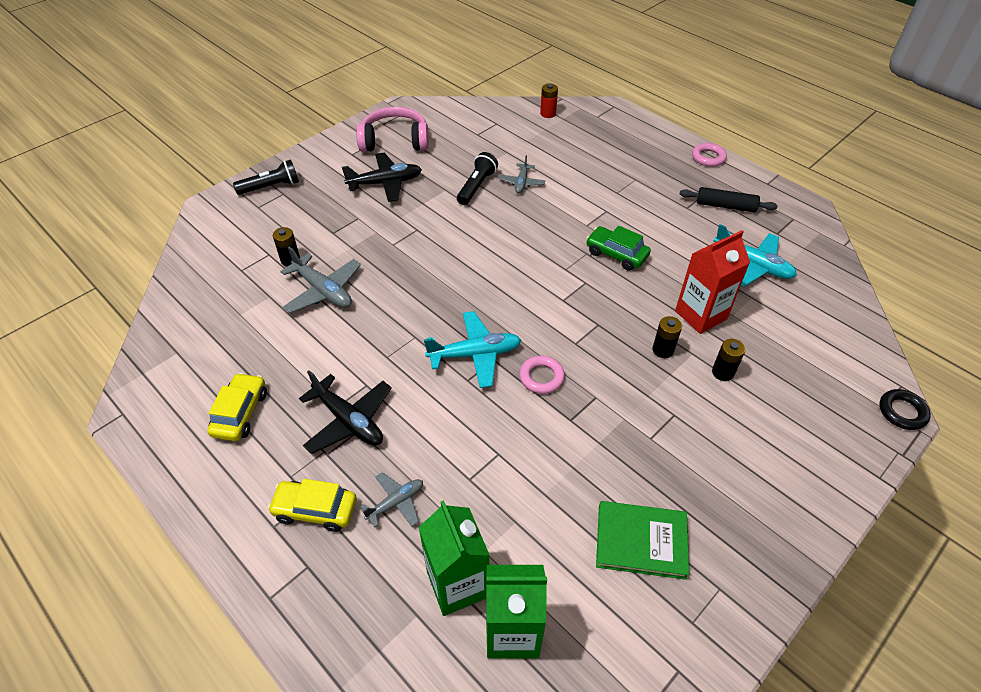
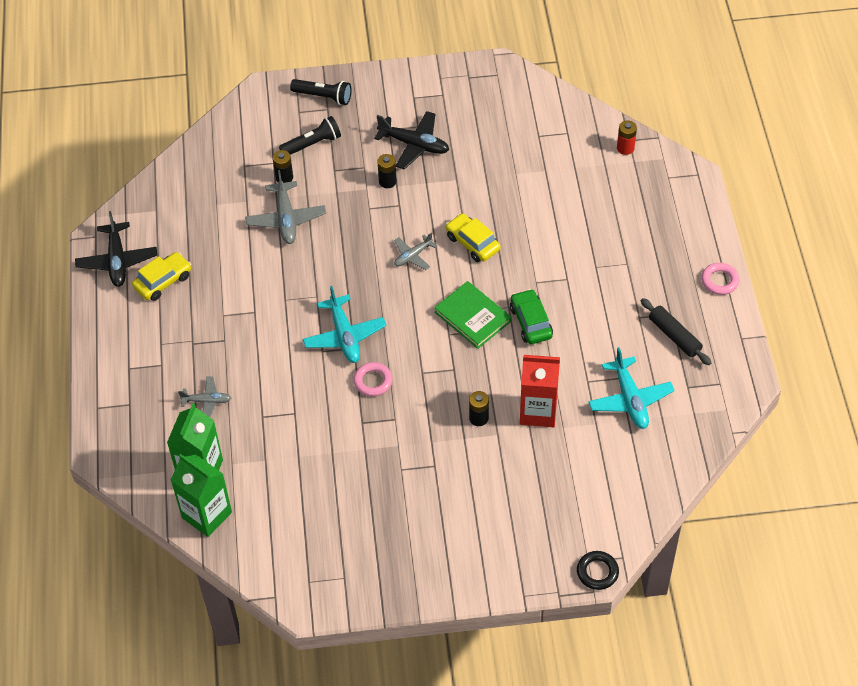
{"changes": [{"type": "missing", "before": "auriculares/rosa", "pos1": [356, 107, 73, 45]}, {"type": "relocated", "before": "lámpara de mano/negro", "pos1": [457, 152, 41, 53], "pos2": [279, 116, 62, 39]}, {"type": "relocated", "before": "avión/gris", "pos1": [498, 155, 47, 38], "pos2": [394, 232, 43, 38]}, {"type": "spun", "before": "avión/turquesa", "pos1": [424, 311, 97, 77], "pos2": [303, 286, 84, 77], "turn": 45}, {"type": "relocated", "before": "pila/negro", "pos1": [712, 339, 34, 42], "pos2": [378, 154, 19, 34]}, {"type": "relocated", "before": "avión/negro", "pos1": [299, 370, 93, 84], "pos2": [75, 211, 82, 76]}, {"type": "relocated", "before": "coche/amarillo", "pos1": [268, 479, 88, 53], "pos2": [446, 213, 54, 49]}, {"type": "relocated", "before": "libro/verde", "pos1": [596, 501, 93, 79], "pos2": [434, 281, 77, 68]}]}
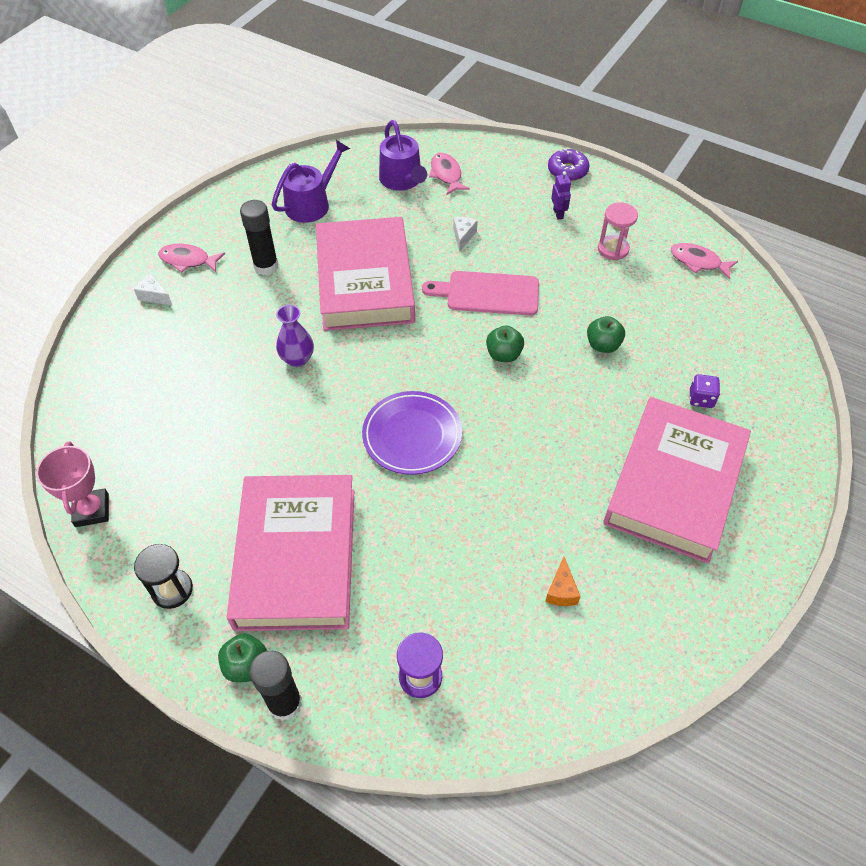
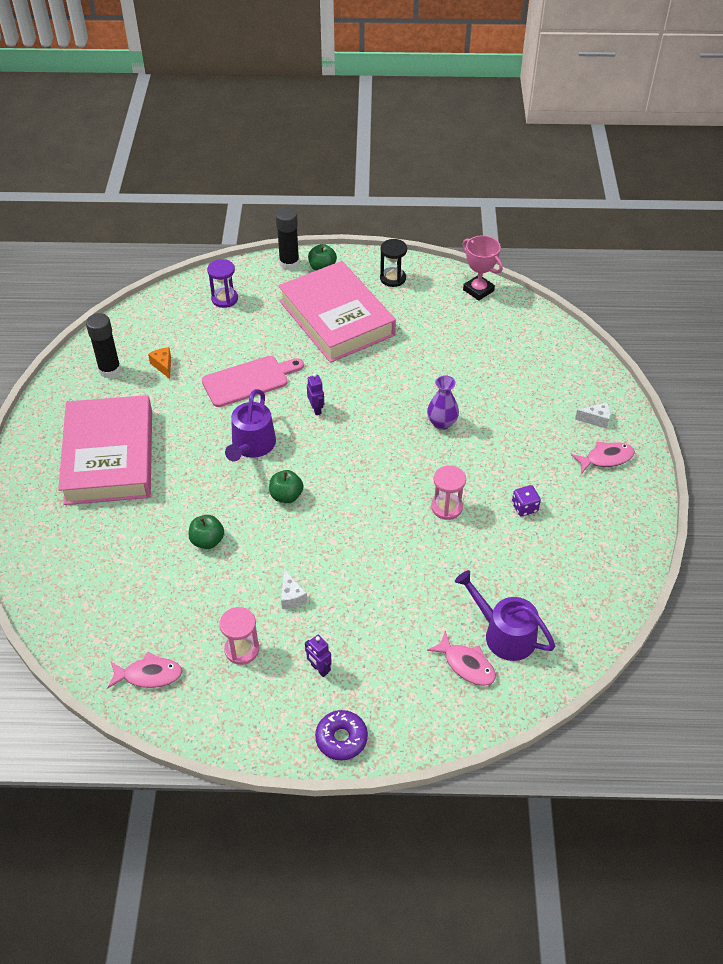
{"changes": [{"type": "relocated", "before": "regadera/morado", "pos1": [272, 140, 78, 83], "pos2": [225, 389, 51, 72]}, {"type": "relocated", "before": "barra de pegamento/negro", "pos1": [240, 200, 38, 75], "pos2": [86, 313, 35, 65]}, {"type": "exchanged", "before": "libro/rosa", "after": "reloj de arena/rosa", "pos1": [316, 217, 99, 114], "pos2": [431, 465, 35, 55]}, {"type": "relocated", "before": "queso/blanco", "pos1": [453, 217, 25, 35], "pos2": [281, 569, 26, 40]}, {"type": "relocated", "before": "tabla de cortar/rosa", "pos1": [422, 271, 117, 45], "pos2": [202, 356, 102, 51]}, {"type": "relocated", "before": "dado/morado", "pos1": [690, 374, 30, 34], "pos2": [512, 485, 29, 31]}, {"type": "exchanged", "before": "plato/morado", "after": "robot/morado", "pos1": [362, 391, 100, 84], "pos2": [307, 373, 17, 42]}]}
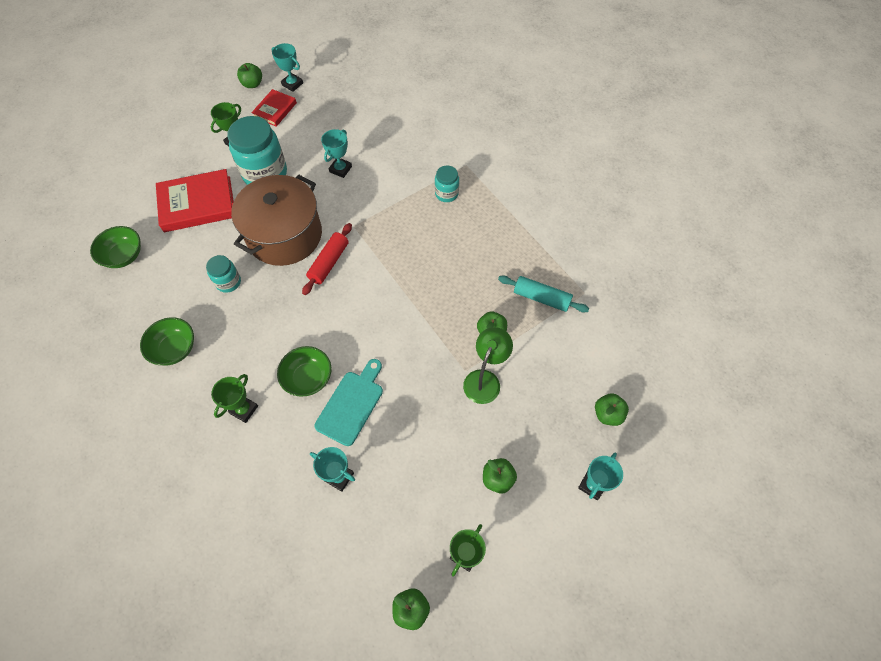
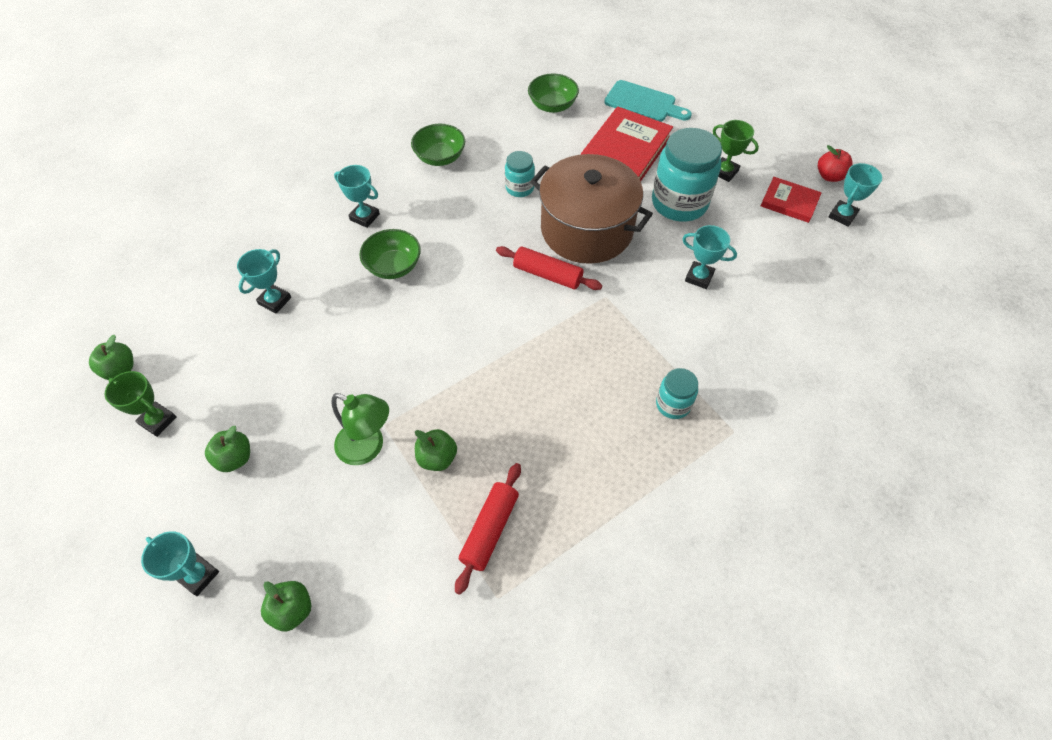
{"changes": [{"type": "colour", "before": "manzana/verde", "after": "manzana/rojo", "pos1": [237, 63, 25, 25], "pos2": [818, 145, 35, 37]}, {"type": "spun", "before": "libro/rojo", "pos1": [156, 169, 78, 63], "pos2": [581, 107, 92, 74], "turn": 45}, {"type": "colour", "before": "rodillo/turquesa", "after": "rodillo/rojo", "pos1": [498, 275, 91, 37], "pos2": [455, 463, 66, 132]}, {"type": "relocated", "before": "tabla de cortar/turquesa", "pos1": [314, 359, 69, 87], "pos2": [604, 80, 88, 42]}, {"type": "colour", "before": "trofeo/verde", "after": "trofeo/turquesa", "pos1": [211, 374, 47, 49], "pos2": [334, 165, 46, 63]}]}
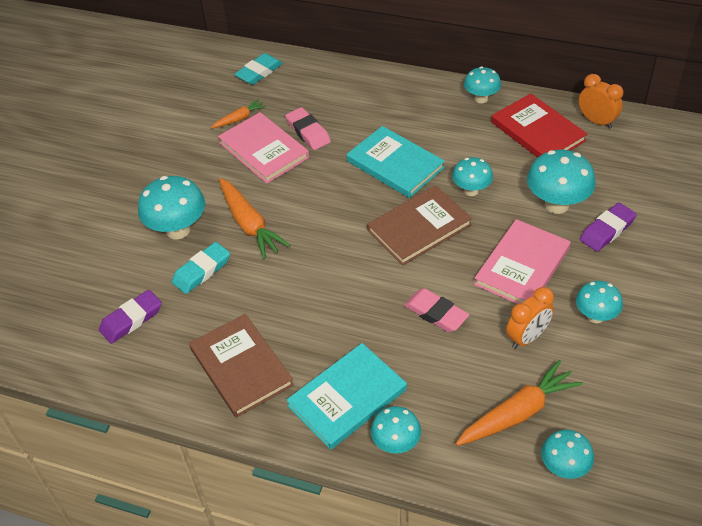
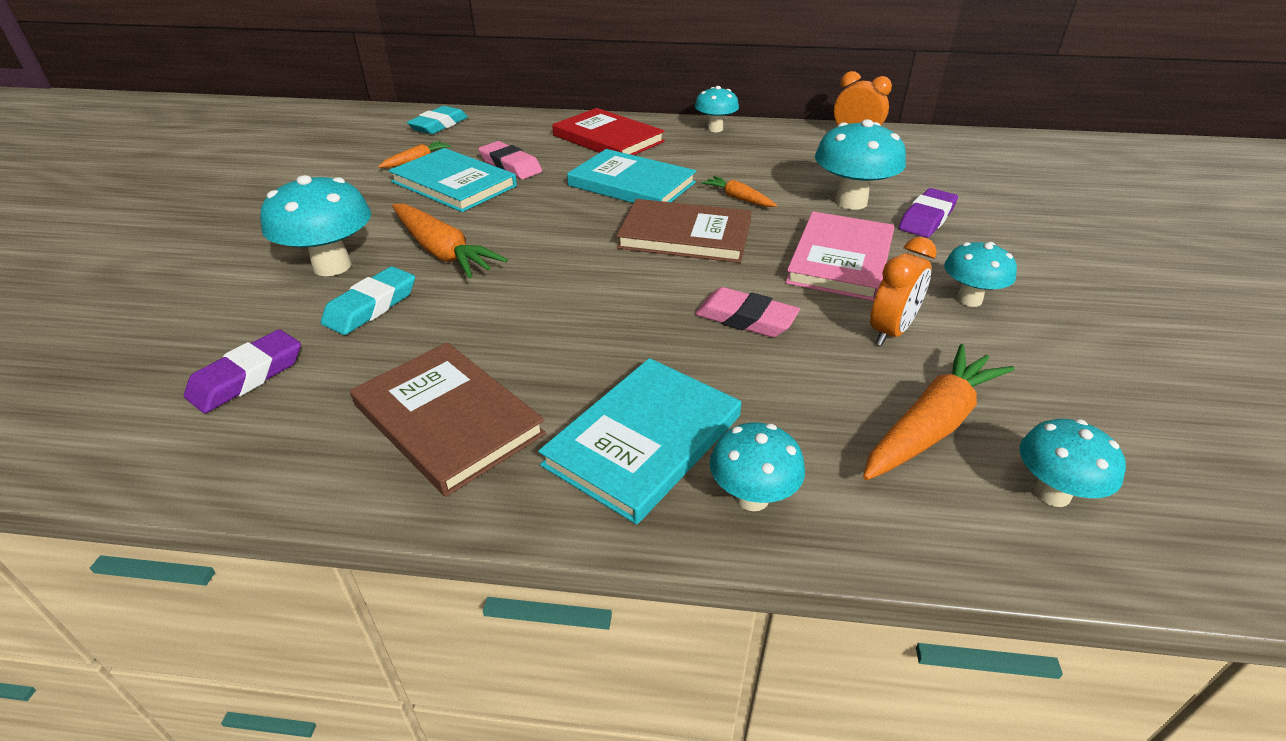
{"changes": [{"type": "relocated", "before": "libro/rojo", "pos1": [491, 93, 97, 65], "pos2": [552, 108, 113, 47]}, {"type": "colour", "before": "libro/rosa", "after": "libro/turquesa", "pos1": [218, 112, 91, 72], "pos2": [388, 148, 129, 64]}, {"type": "exchanged", "before": "seta/turquesa", "after": "zanahoria/naranja", "pos1": [452, 157, 41, 39], "pos2": [701, 176, 76, 31]}, {"type": "spun", "before": "libro/marrón", "pos1": [367, 186, 105, 80], "pos2": [616, 199, 135, 64], "turn": 60}]}
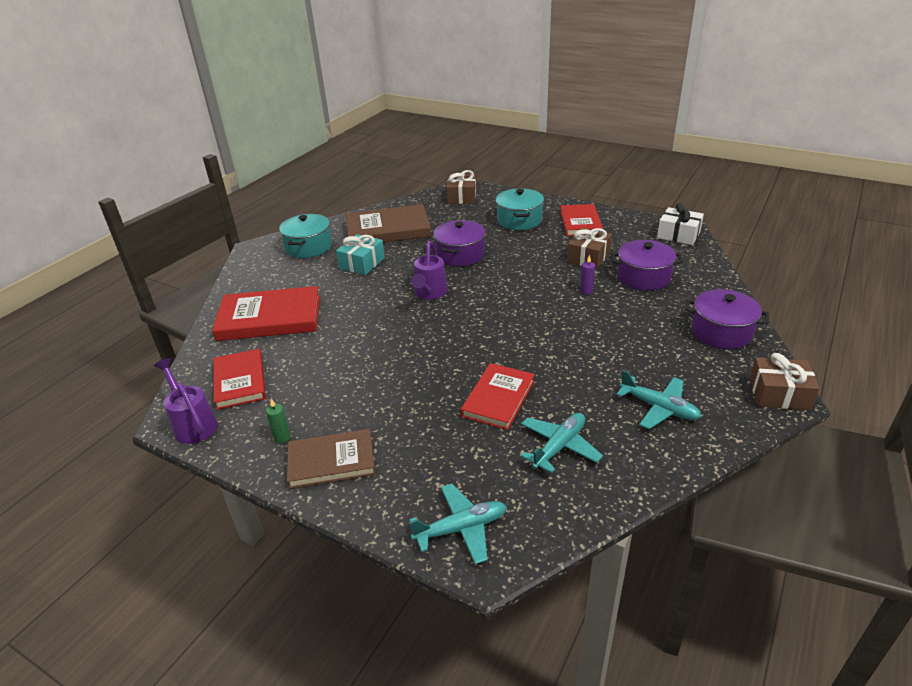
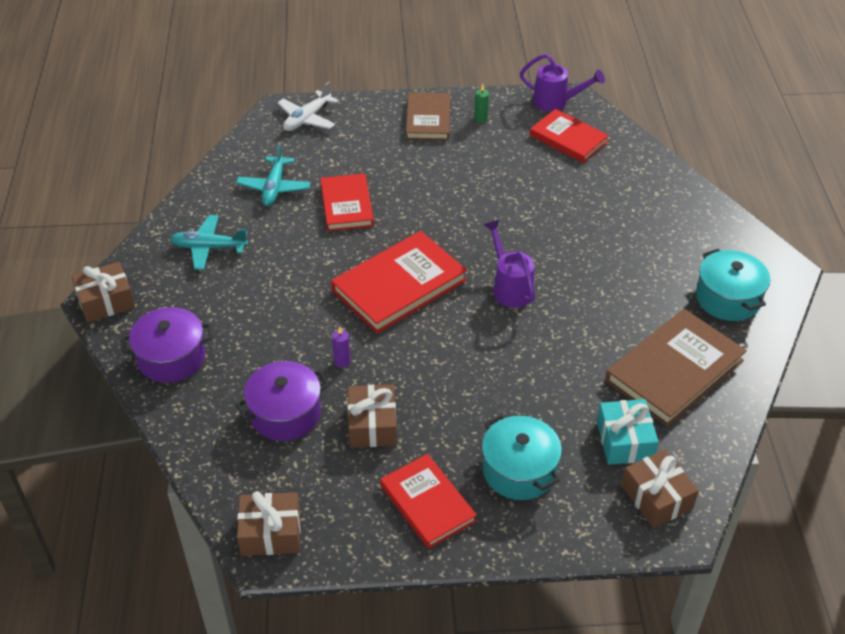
{"changes": [{"type": "colour", "before": "regalo/blanco", "after": "regalo/marrón", "pos1": [657, 203, 47, 42], "pos2": [237, 491, 63, 65]}, {"type": "missing", "before": "olla/morado", "pos1": [433, 220, 52, 46]}, {"type": "relocated", "before": "regalo/turquesa", "pos1": [336, 234, 49, 41], "pos2": [597, 399, 62, 66]}, {"type": "relocated", "before": "libro/rojo", "pos1": [212, 286, 108, 55], "pos2": [331, 231, 136, 102]}, {"type": "spun", "before": "libro/marrón", "pos1": [287, 429, 88, 60], "pos2": [406, 92, 44, 48], "turn": -45}, {"type": "colour", "before": "avión/turquesa", "after": "avión/blanco", "pos1": [409, 484, 98, 80], "pos2": [277, 82, 62, 49]}]}
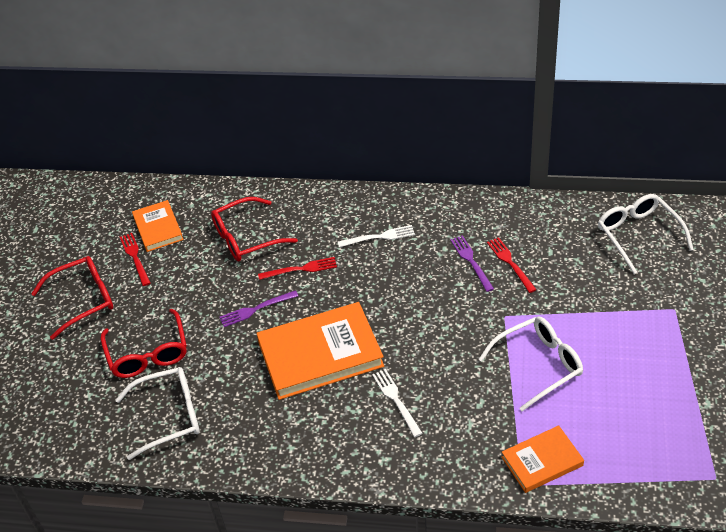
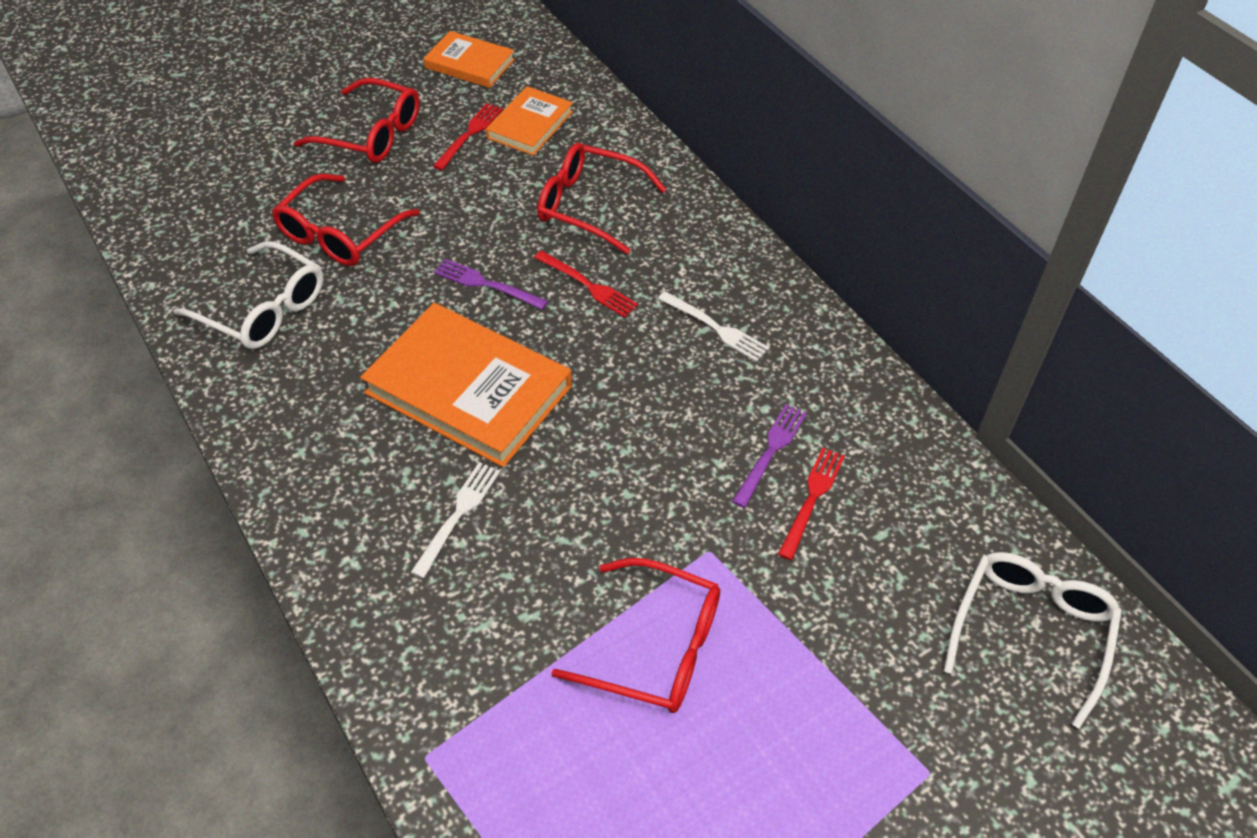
{"changes": [{"type": "colour", "before": "gafas/blanco", "after": "gafas/rojo", "pos1": [478, 317, 105, 94], "pos2": [551, 558, 169, 155]}, {"type": "relocated", "before": "libro/naranja", "pos1": [502, 425, 82, 68], "pos2": [424, 31, 91, 57]}]}
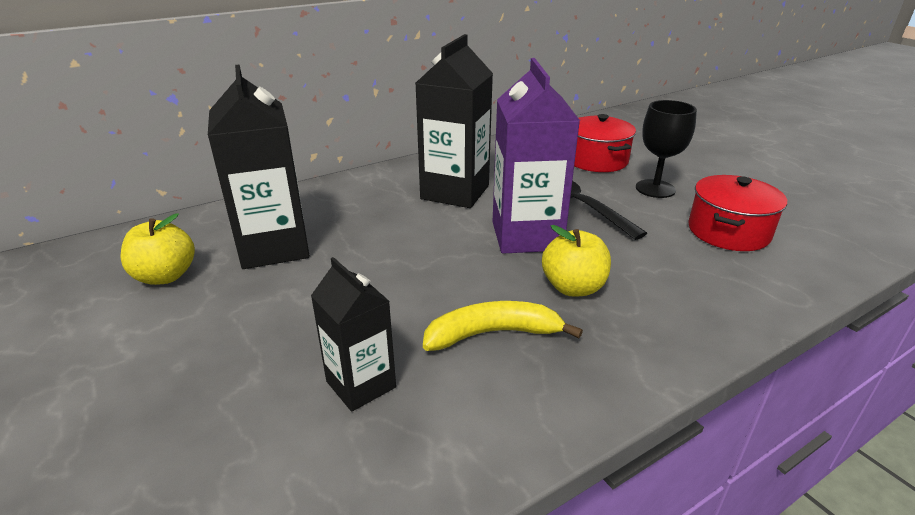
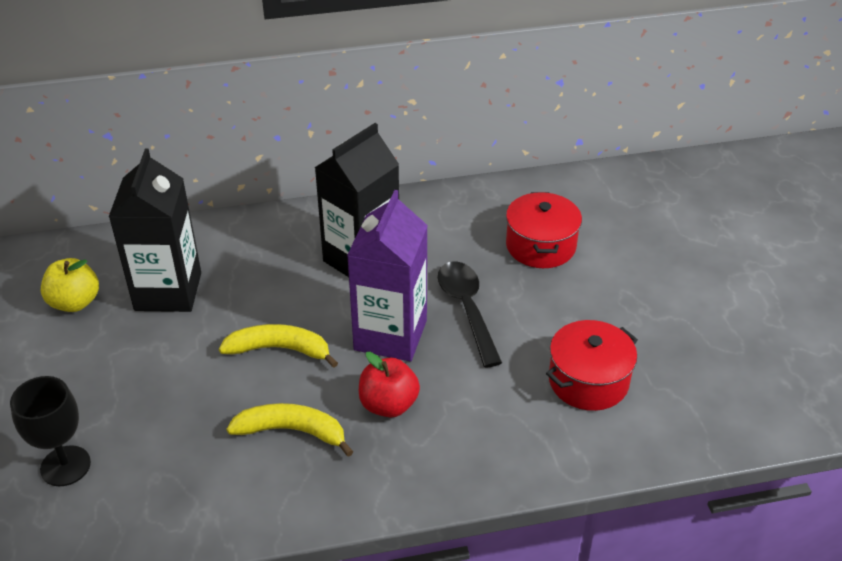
{"changes": [{"type": "relocated", "before": "copa/negro", "pos1": [636, 100, 61, 98], "pos2": [10, 376, 81, 110]}, {"type": "colour", "before": "manzana/amarillo", "after": "manzana/rojo", "pos1": [542, 225, 69, 71], "pos2": [359, 352, 61, 66]}, {"type": "missing", "before": "cartón de leche/negro", "pos1": [311, 257, 85, 155]}, {"type": "appeared", "after": "plátano/amarillo", "pos2": [219, 324, 119, 44]}]}
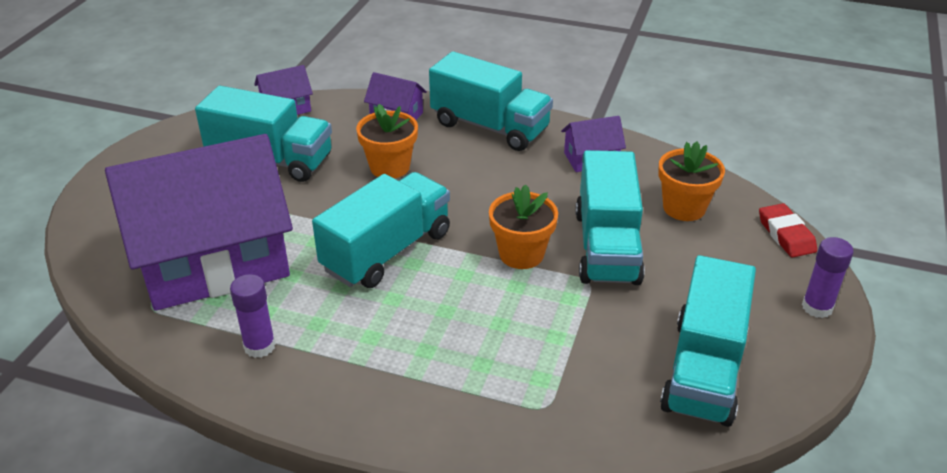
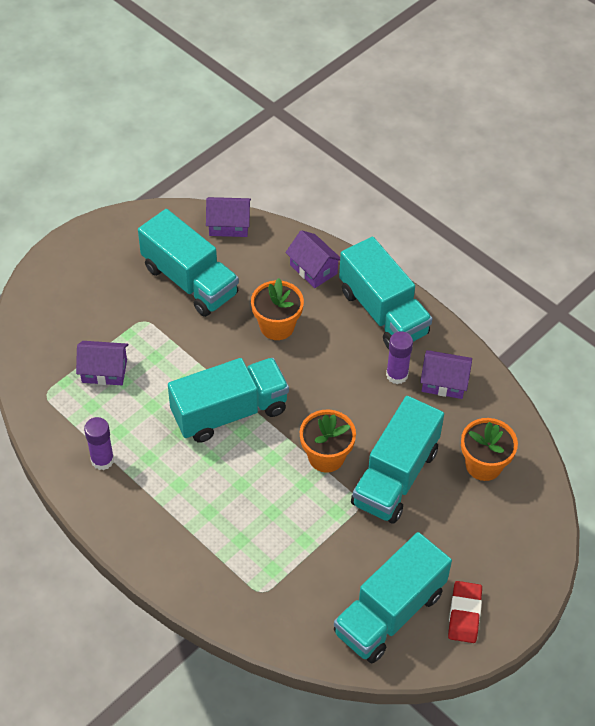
{"changes": [{"type": "size", "before": "casa/morado", "pos1": [105, 134, 188, 177], "pos2": [76, 341, 53, 44], "scale": 0.4}, {"type": "relocated", "before": "goma de borrar/rojo", "pos1": [759, 203, 58, 55], "pos2": [448, 581, 34, 62]}, {"type": "relocated", "before": "barra de pegamento/morado", "pos1": [802, 237, 51, 81], "pos2": [386, 331, 27, 53]}]}
